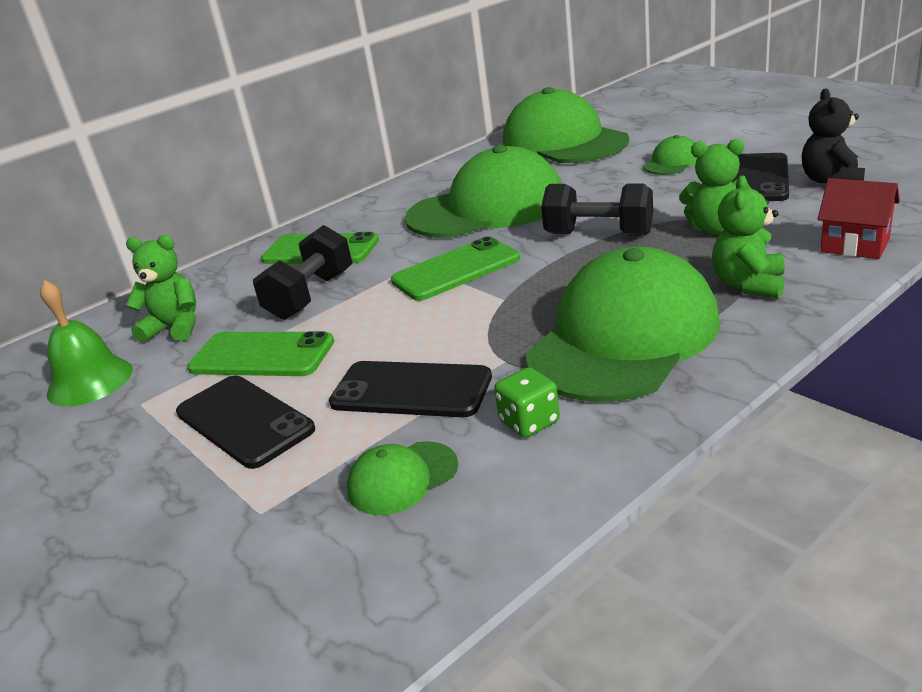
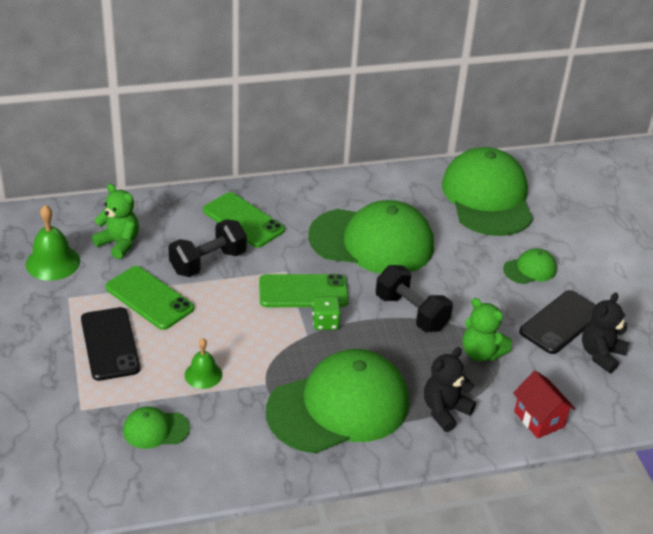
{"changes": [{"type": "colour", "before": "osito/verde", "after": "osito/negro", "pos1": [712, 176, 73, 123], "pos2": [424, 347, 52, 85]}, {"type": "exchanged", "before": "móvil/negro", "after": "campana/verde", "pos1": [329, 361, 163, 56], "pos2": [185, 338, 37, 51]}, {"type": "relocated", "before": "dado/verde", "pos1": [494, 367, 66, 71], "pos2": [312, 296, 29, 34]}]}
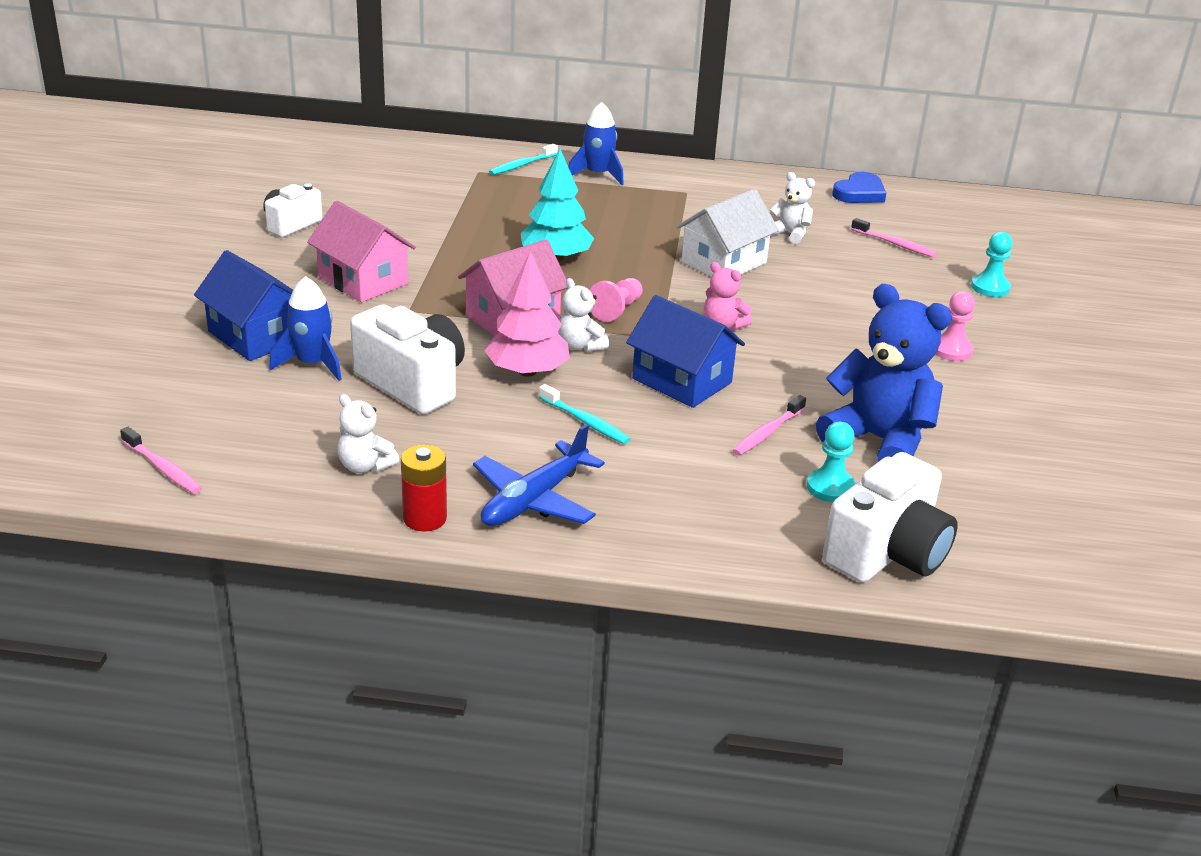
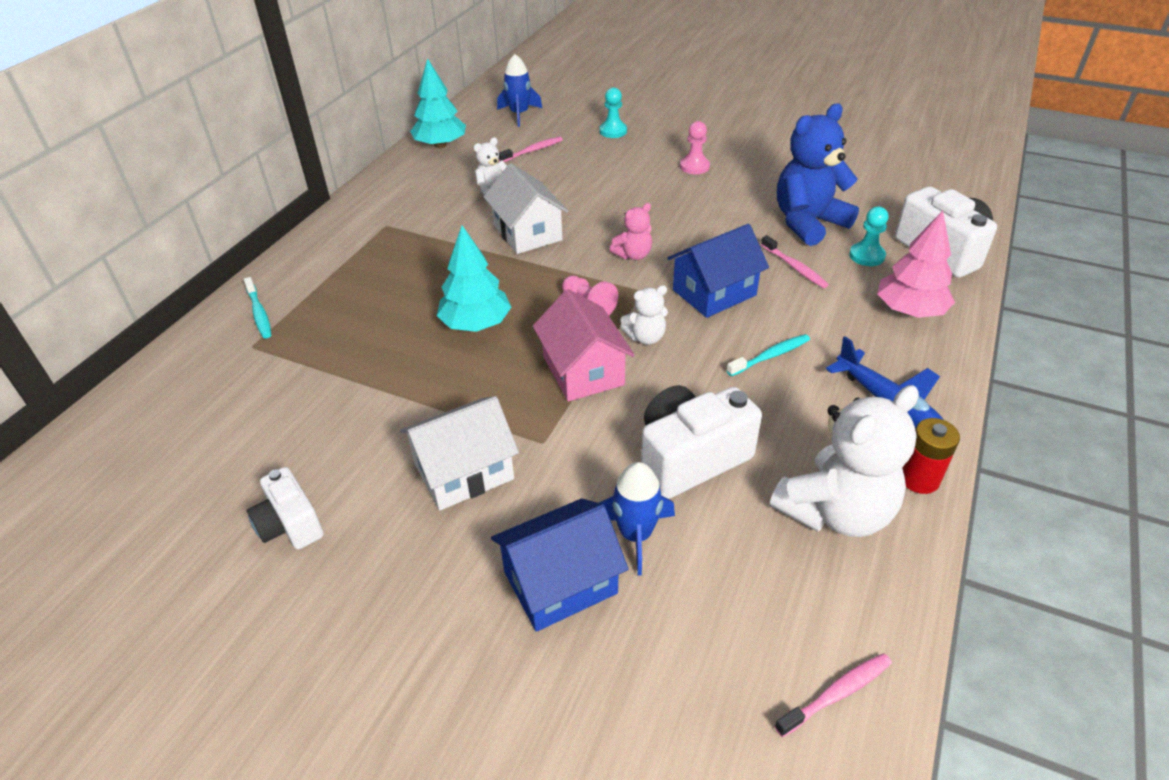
{"changes": [{"type": "relocated", "before": "cohete/azul", "pos1": [568, 102, 56, 83], "pos2": [497, 54, 45, 73]}, {"type": "exchanged", "before": "corazón/azul", "after": "árbol/turquesa", "pos1": [832, 172, 54, 31], "pos2": [410, 58, 56, 90]}, {"type": "colour", "before": "casa/rosa", "after": "casa/blanco", "pos1": [307, 200, 109, 102], "pos2": [400, 396, 119, 114]}, {"type": "relocated", "before": "árbol/rosa", "pos1": [485, 251, 85, 126], "pos2": [877, 211, 78, 107]}, {"type": "size", "before": "osito/blanco", "pos1": [337, 394, 62, 79], "pos2": [770, 385, 149, 152], "scale": 2.04}]}
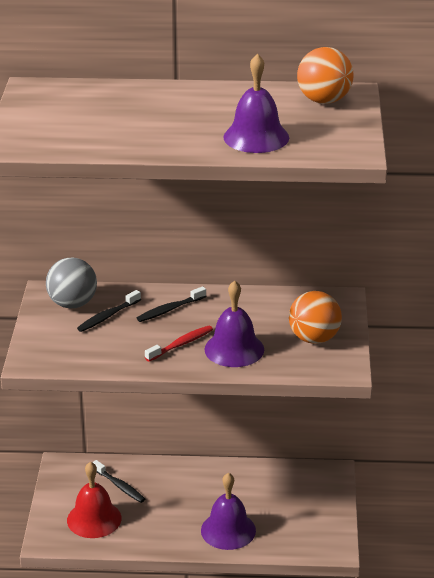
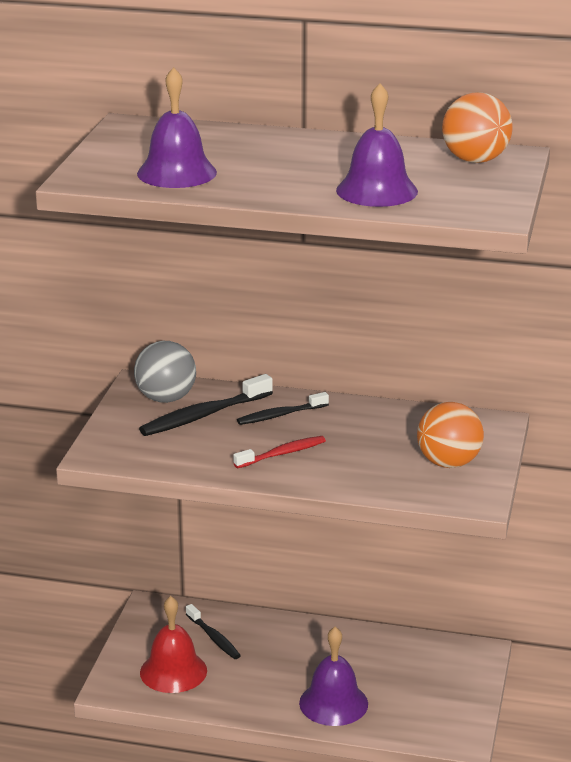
{"changes": [{"type": "relocated", "before": "campana/morado", "pos1": [205, 280, 59, 87], "pos2": [137, 67, 80, 121]}, {"type": "size", "before": "cepillo de dientes/negro", "pos1": [77, 290, 64, 42], "pos2": [139, 374, 134, 62], "scale": 1.55}]}
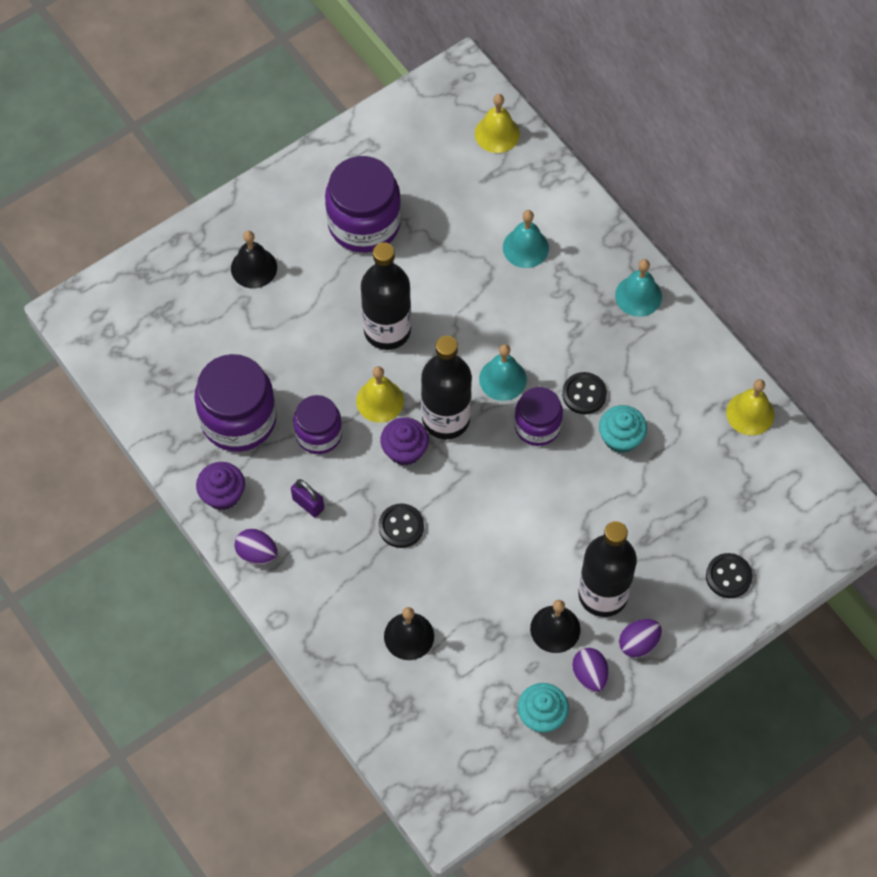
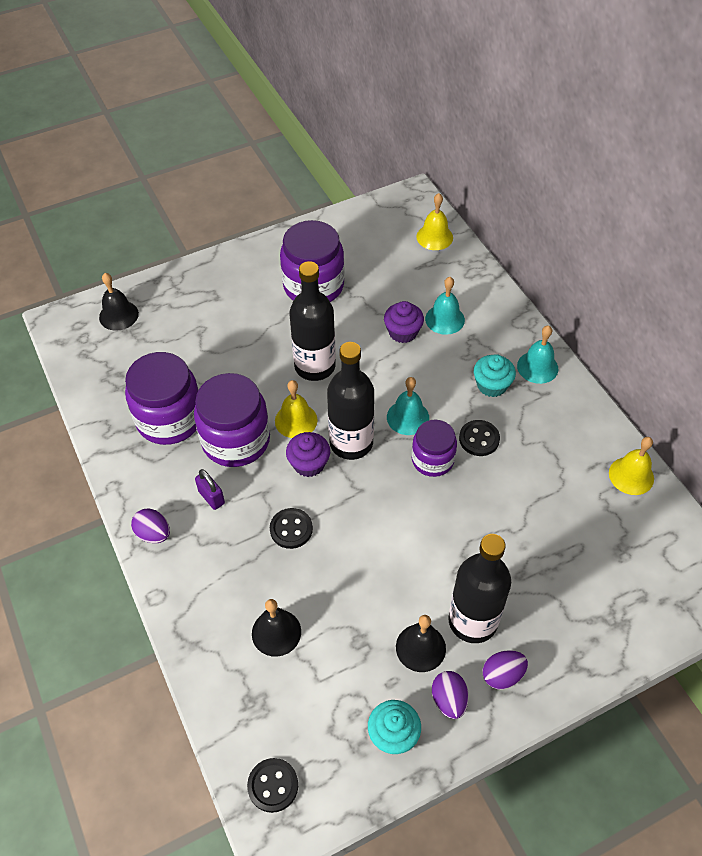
{"changes": [{"type": "relocated", "before": "campana/negro", "pos1": [231, 231, 46, 57], "pos2": [99, 273, 40, 58]}, {"type": "size", "before": "tarro/morado", "pos1": [293, 395, 49, 59], "pos2": [194, 373, 76, 94], "scale": 1.64}, {"type": "relocated", "before": "magdalena/turquesa", "pos1": [599, 405, 48, 48], "pos2": [474, 354, 42, 43]}, {"type": "relocated", "before": "magdalena/morado", "pos1": [196, 462, 49, 48], "pos2": [384, 301, 40, 42]}, {"type": "relocated", "before": "botón/negro", "pos1": [706, 553, 47, 45], "pos2": [247, 758, 51, 55]}]}
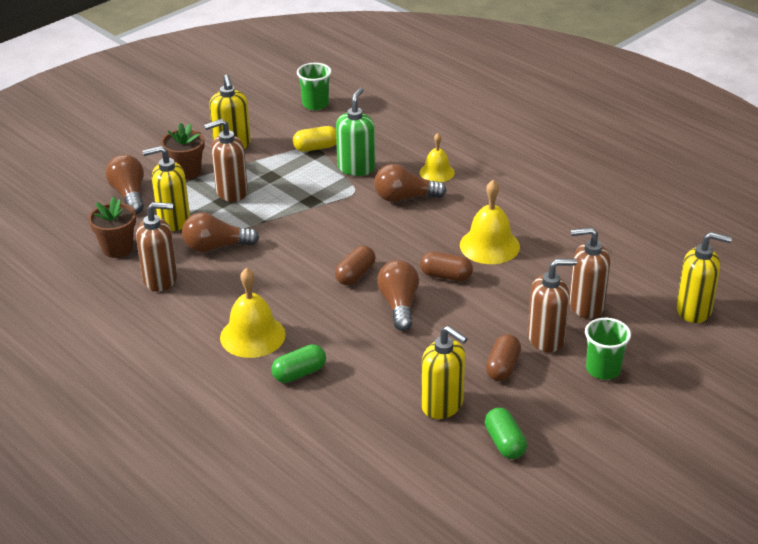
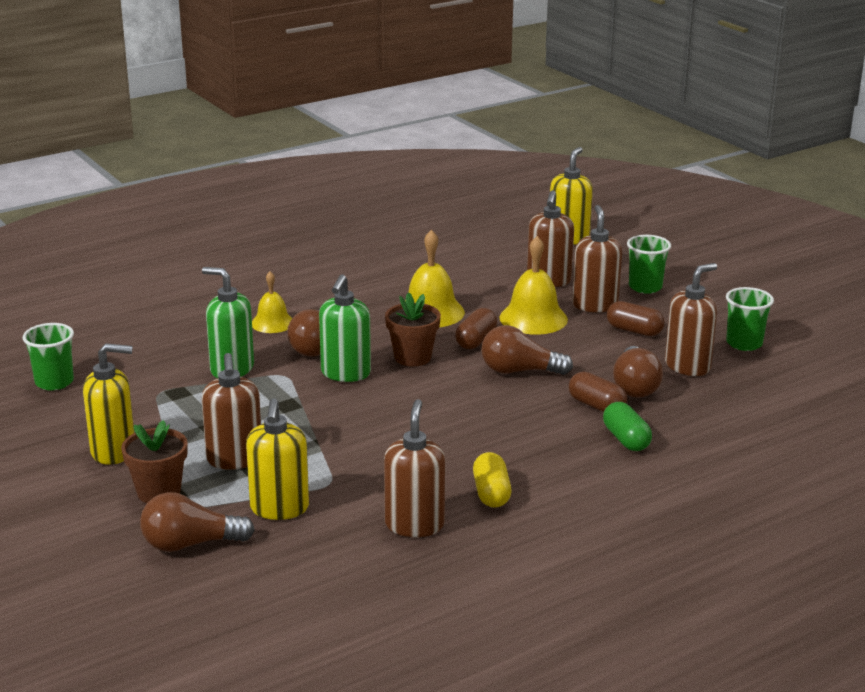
{"changes": [{"type": "relocated", "before": "cápsula/amarillo", "pos1": [293, 126, 44, 26], "pos2": [473, 452, 39, 56]}, {"type": "relocated", "before": "maceta/marrón", "pos1": [88, 197, 48, 61], "pos2": [385, 292, 56, 75]}, {"type": "relocated", "before": "bombilla/marrón", "pos1": [182, 212, 77, 40], "pos2": [613, 346, 50, 52]}, {"type": "relocated", "before": "cápsula/marrón", "pos1": [335, 246, 41, 39], "pos2": [569, 372, 59, 40]}, {"type": "relocated", "before": "campana/amarillo", "pos1": [220, 268, 66, 90], "pos2": [500, 236, 68, 99]}, {"type": "colour", "before": "dispensador de jabón/amarillo", "after": "dispensador de jabón/marrón", "pos1": [421, 326, 47, 93], "pos2": [665, 263, 52, 113]}, {"type": "exchanged", "before": "cápsula/verde", "after": "vaso/verde", "pos1": [485, 407, 42, 52], "pos2": [726, 287, 48, 64]}, {"type": "appeared", "after": "dispensador de jabón/verde", "pos2": [319, 274, 52, 108]}]}
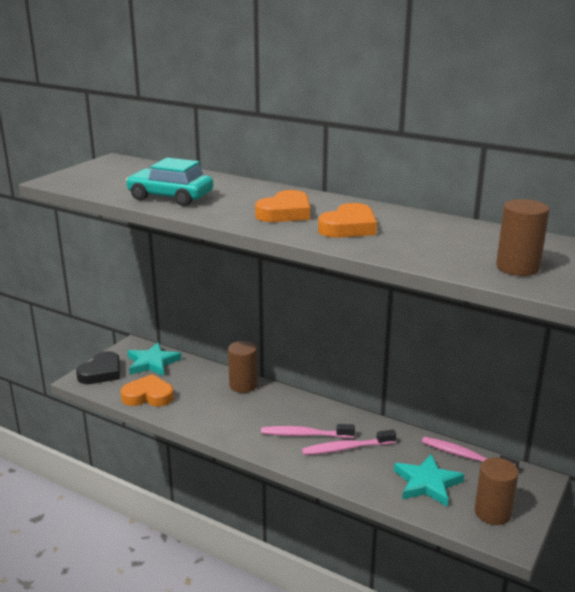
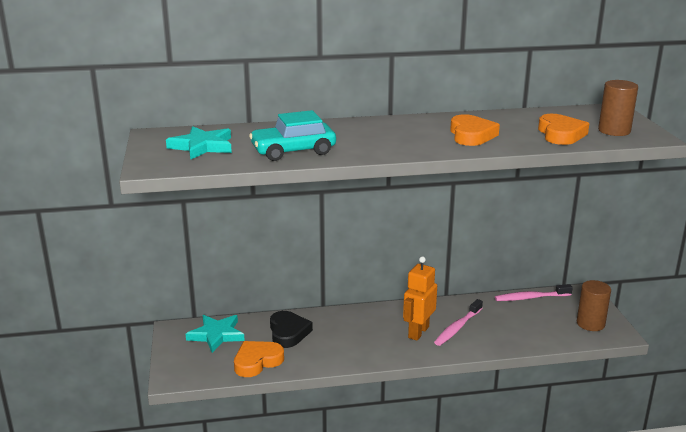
{"changes": [{"type": "relocated", "before": "corazón/naranja", "pos1": [255, 190, 55, 32], "pos2": [538, 114, 51, 31]}, {"type": "missing", "before": "cilindro/marrón", "pos1": [228, 341, 30, 52]}, {"type": "relocated", "before": "corazón/negro", "pos1": [76, 351, 44, 33], "pos2": [270, 311, 43, 37]}, {"type": "exchanged", "before": "cepillo de dientes/rosa", "after": "robot/naranja", "pos1": [261, 424, 94, 14], "pos2": [403, 256, 34, 85]}, {"type": "relocated", "before": "estrella/turquesa", "pos1": [394, 454, 70, 53], "pos2": [166, 126, 66, 34]}]}
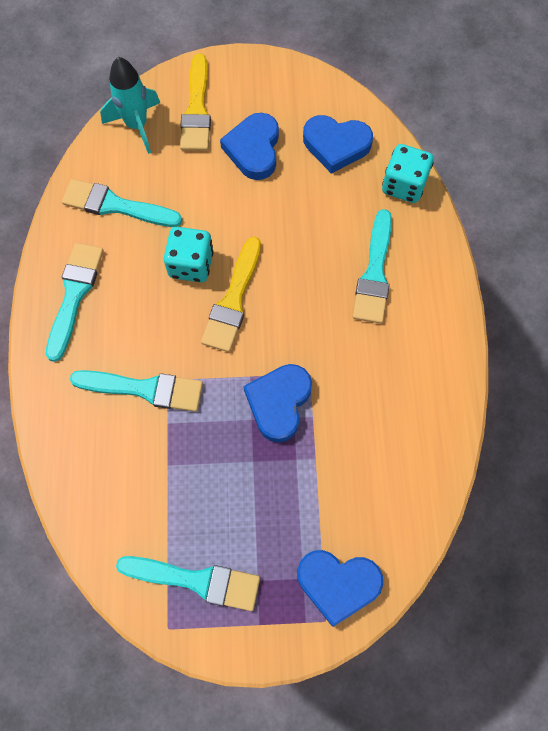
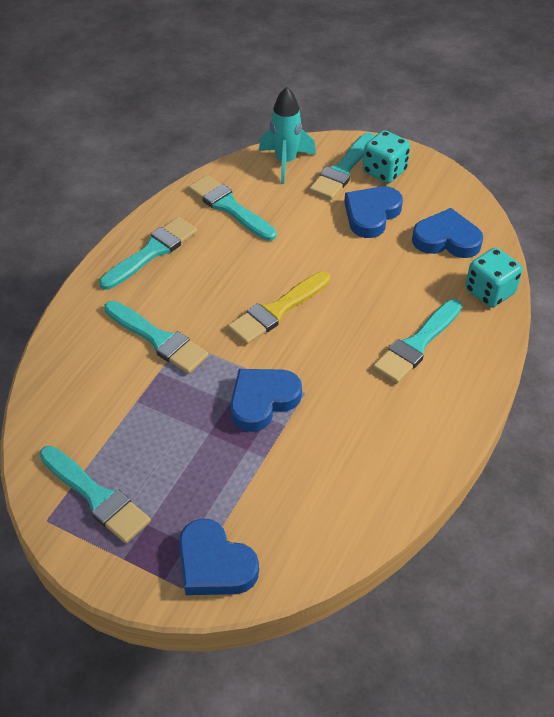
{"changes": [{"type": "colour", "before": "pincel/amarillo", "after": "pincel/turquesa", "pos1": [180, 53, 31, 98], "pos2": [309, 132, 66, 68]}, {"type": "spun", "before": "corazón/azul", "pos1": [303, 115, 70, 59], "pos2": [412, 208, 71, 50], "turn": 150}, {"type": "relocated", "before": "dado/turquesa", "pos1": [164, 227, 50, 55], "pos2": [363, 130, 47, 53]}]}
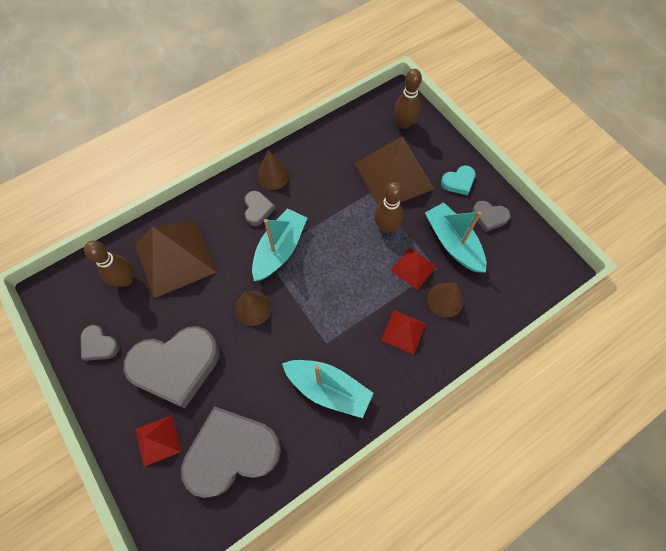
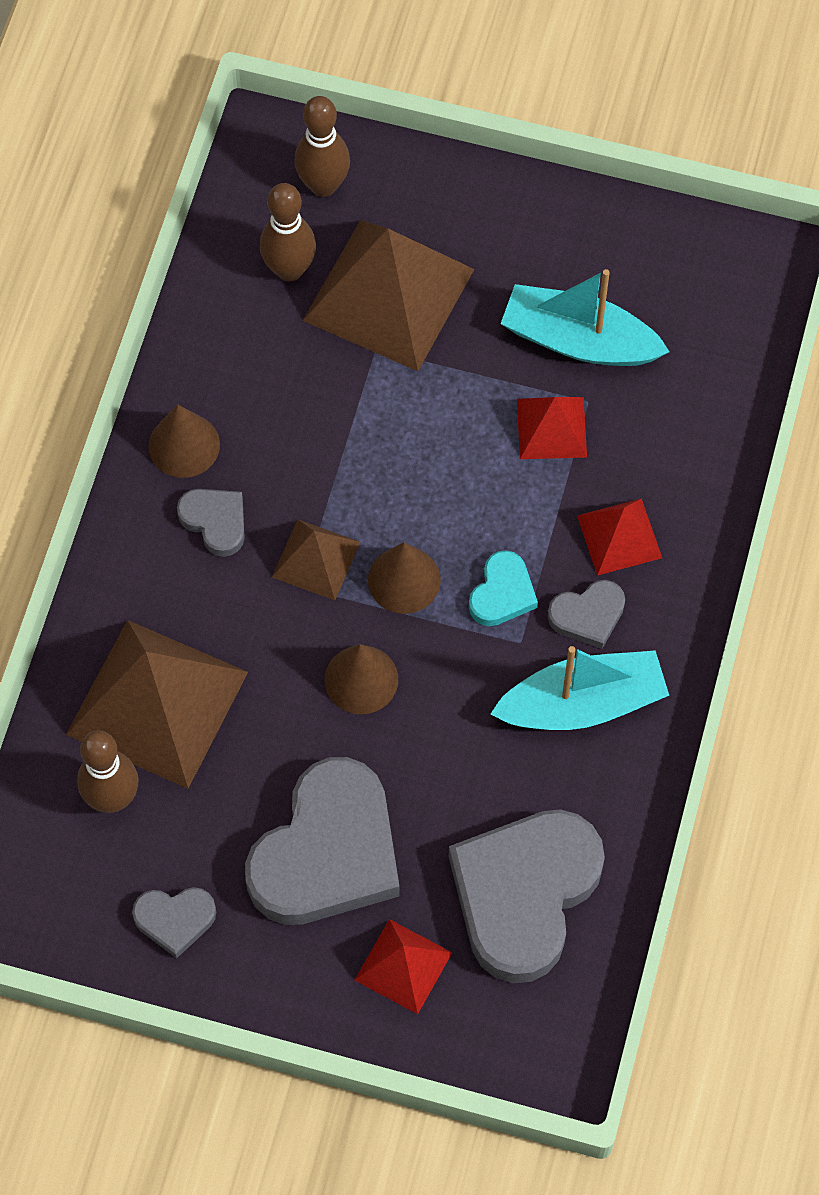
{"changes": [{"type": "relocated", "before": "corazón/turquesa", "pos1": [441, 165, 35, 30], "pos2": [469, 550, 69, 76]}, {"type": "relocated", "before": "bolo/marrón", "pos1": [375, 182, 28, 51], "pos2": [260, 183, 56, 98]}, {"type": "relocated", "before": "corazón/gris", "pos1": [472, 201, 39, 31], "pos2": [548, 580, 77, 69]}, {"type": "exchanged", "before": "barco/turquesa", "after": "pirámide/marrón", "pos1": [252, 208, 55, 73], "pos2": [272, 519, 88, 81]}, {"type": "relocated", "before": "cono/marrón", "pos1": [427, 283, 37, 34], "pos2": [368, 542, 73, 72]}]}
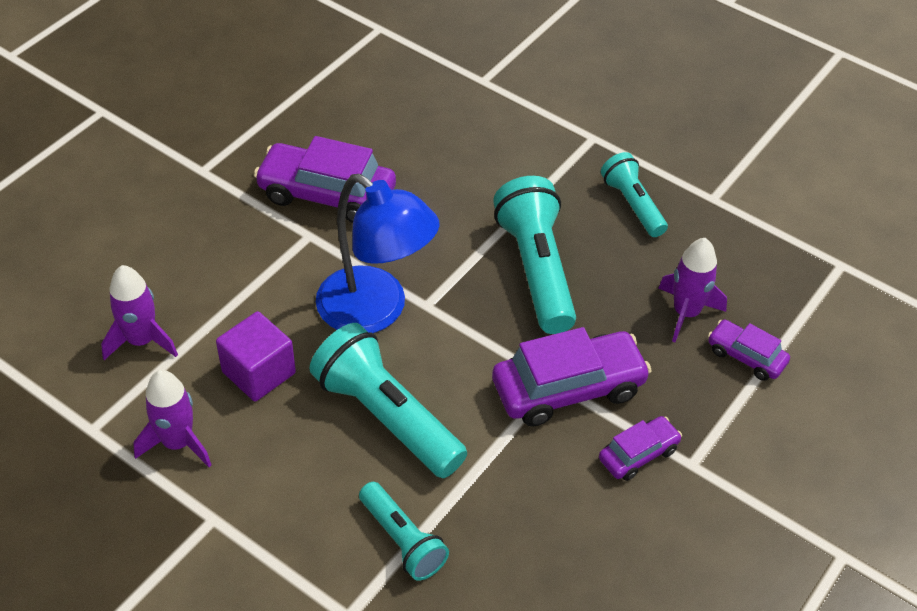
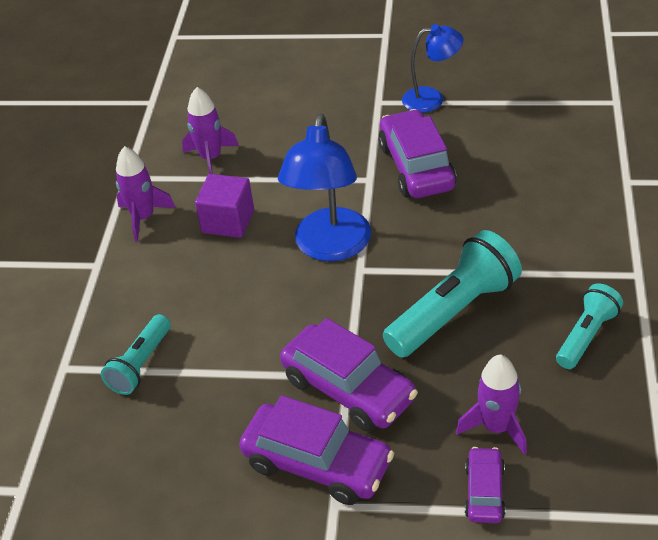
{"changes": [{"type": "missing", "before": "lámpara de mano/turquesa", "pos1": [309, 323, 158, 155]}, {"type": "size", "before": "coche/morado", "pos1": [599, 416, 83, 65], "pos2": [239, 395, 155, 110], "scale": 1.85}, {"type": "appeared", "after": "lámpara/azul", "pos2": [402, 24, 62, 89]}]}
